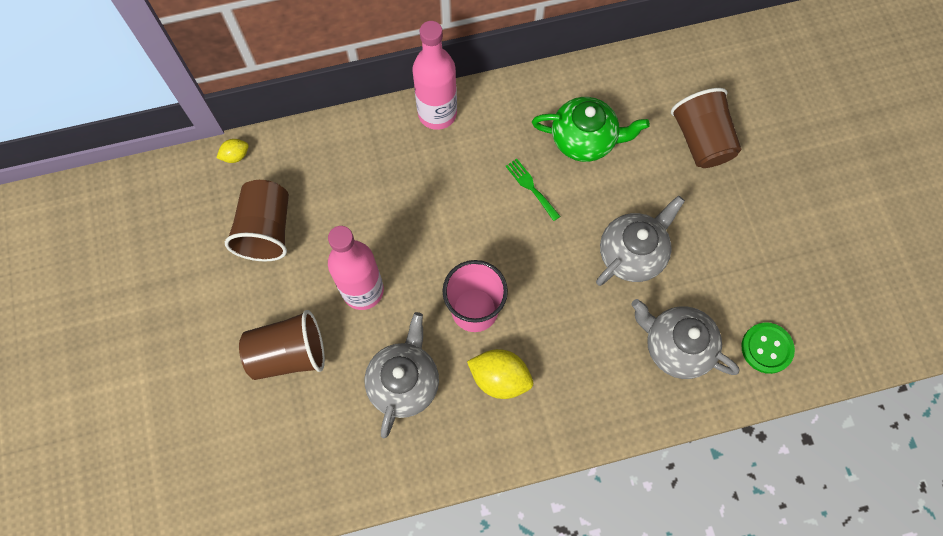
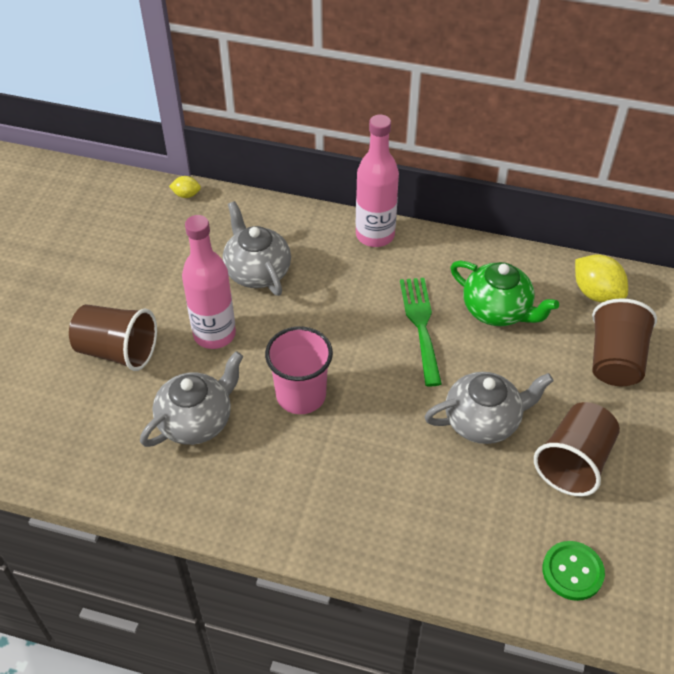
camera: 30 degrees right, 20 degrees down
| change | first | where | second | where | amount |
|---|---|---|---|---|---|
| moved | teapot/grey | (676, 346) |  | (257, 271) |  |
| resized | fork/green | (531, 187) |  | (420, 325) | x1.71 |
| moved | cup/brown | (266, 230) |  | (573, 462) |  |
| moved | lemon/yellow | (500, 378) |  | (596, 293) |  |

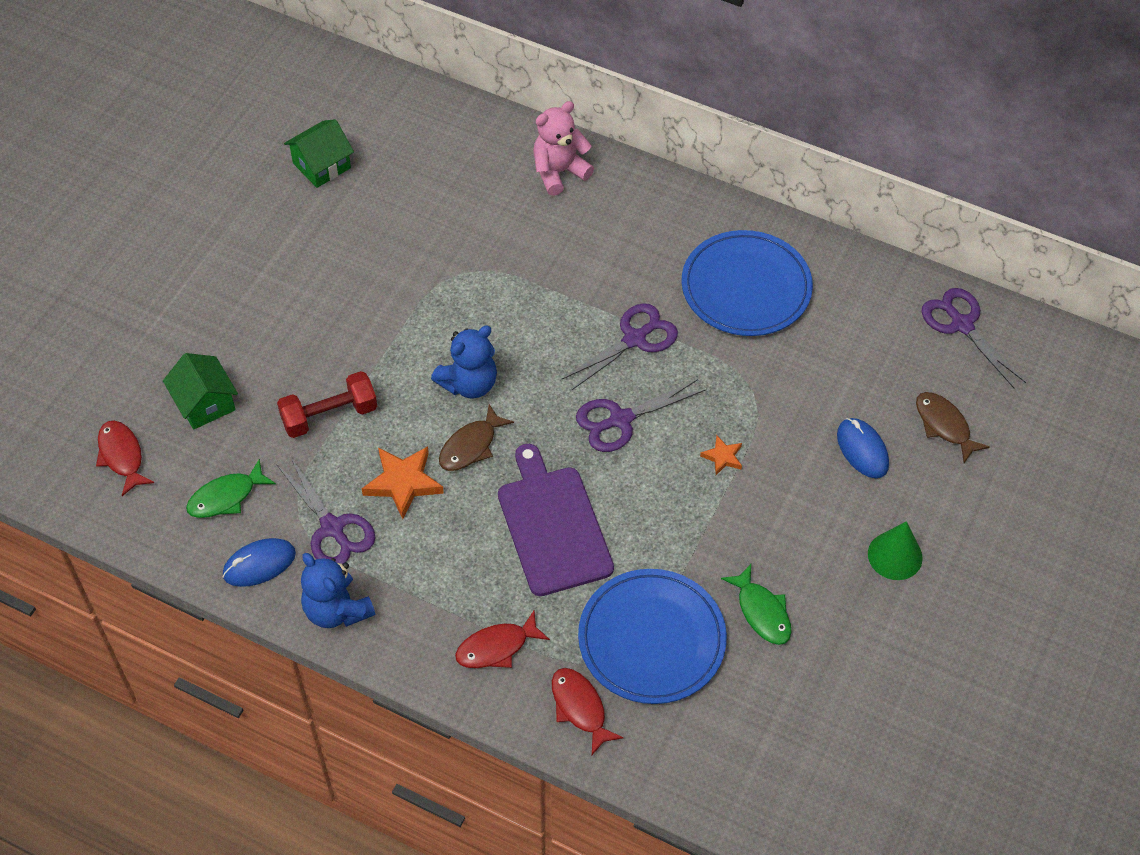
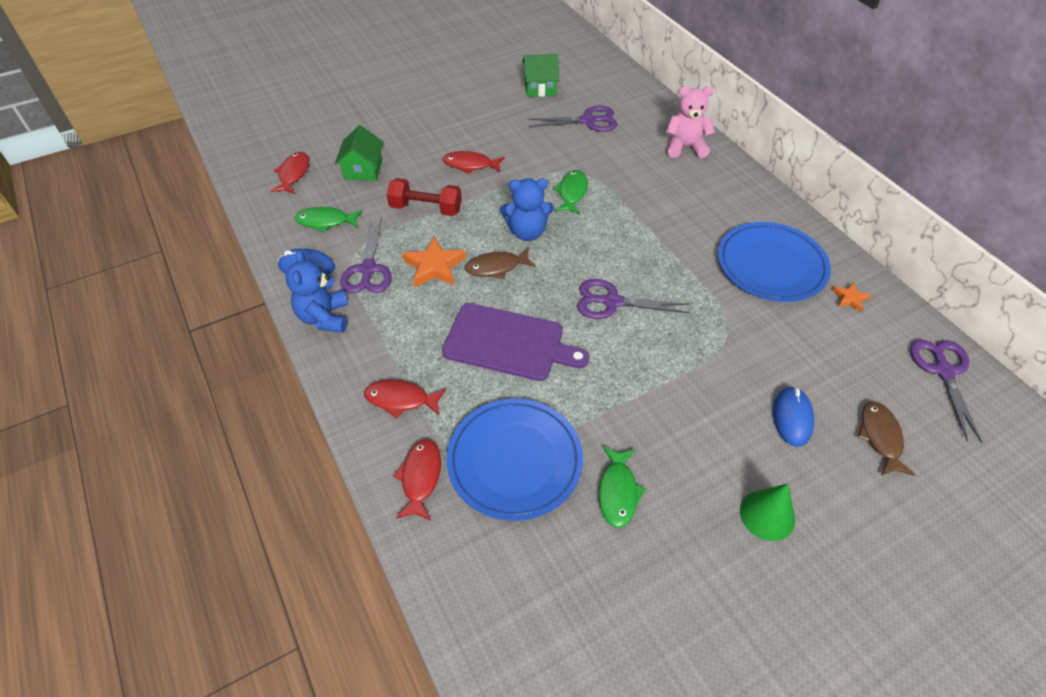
camera: 35 degrees right, 5 degrees down
| change | first | where | second | where | amount |
|---|---|---|---|---|---|
| turned | cutting board/purple | (553, 526) |  | (508, 343) | 90 degrees clockwise |
| added |  |  | fish/red | (470, 165) |  |
| moved | scissors/purple | (635, 339) |  | (588, 121) |  |
| added |  |  | fish/green | (572, 192) |  |
| moved | star/orange | (722, 457) |  | (850, 299) |  |

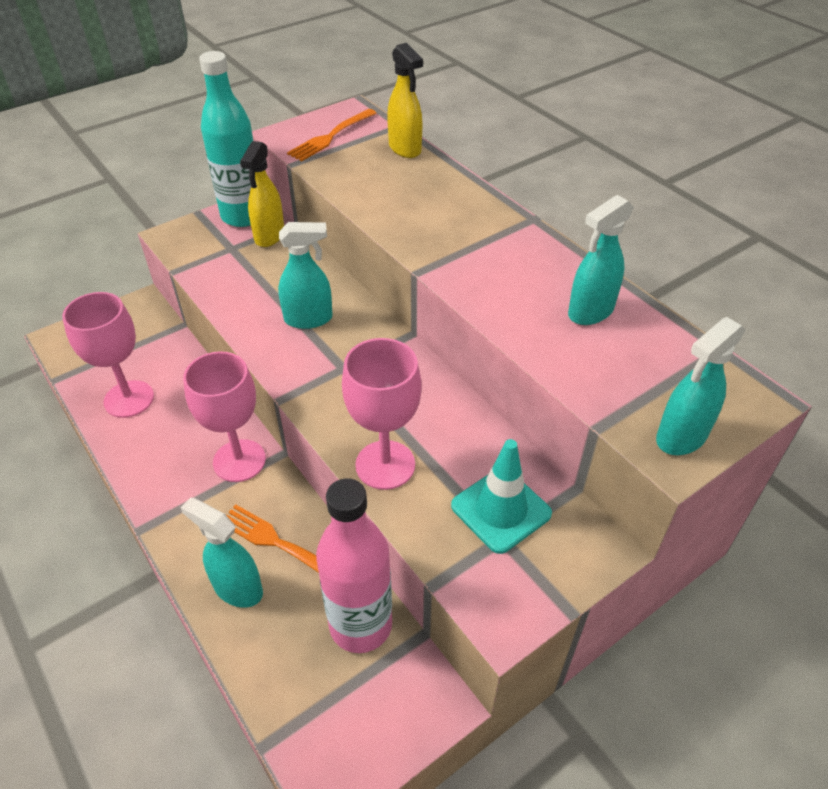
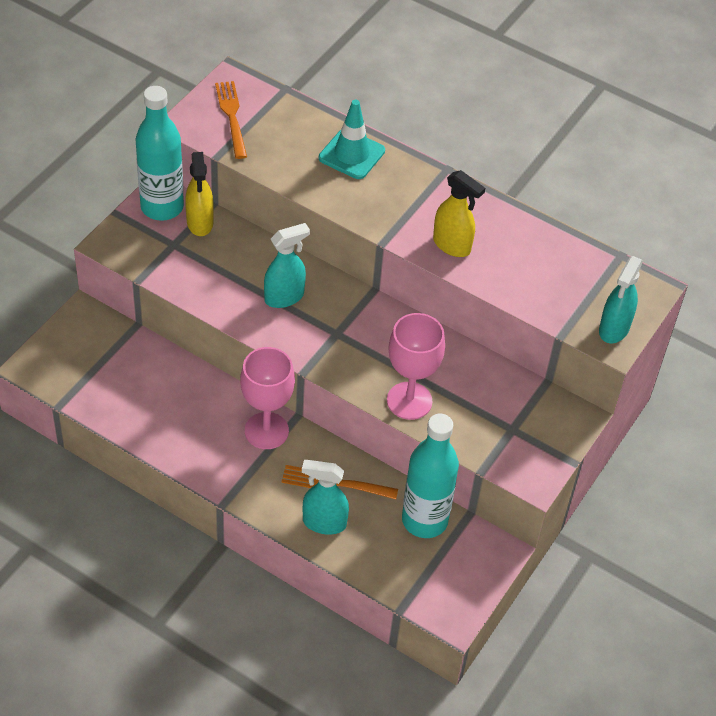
camera: 25 degrees left, 5 degrees up
| change | first | where | second | where | amount |
|---|---|---|---|---|---|
| turned | fork/orange | (331, 136) |  | (232, 116) | 150 degrees clockwise |
| moved | traffic cone/turquoise | (501, 510) |  | (351, 154) |  |
| recoloured | bottle/pink | (360, 625) | bottle/turquoise | (424, 520) |  |
| moved | spray bottle/yellow | (405, 149) |  | (452, 245) |  |
| removed | goblet/pink | (129, 399) |  |  |  |
| removed | spray bottle/turquoise | (590, 312) |  |  |  |

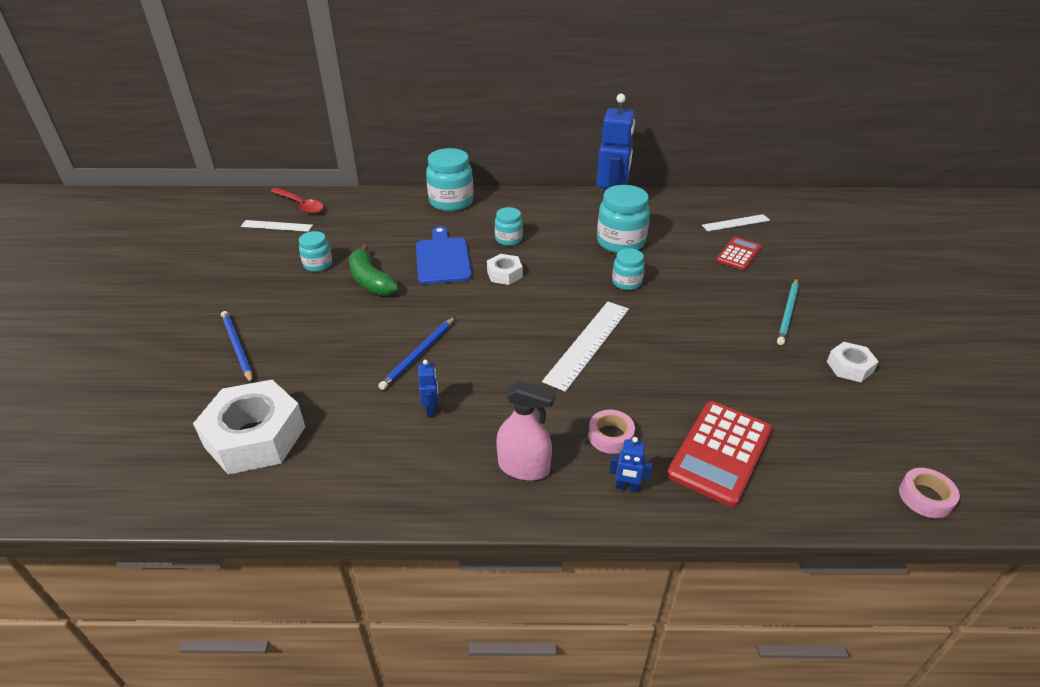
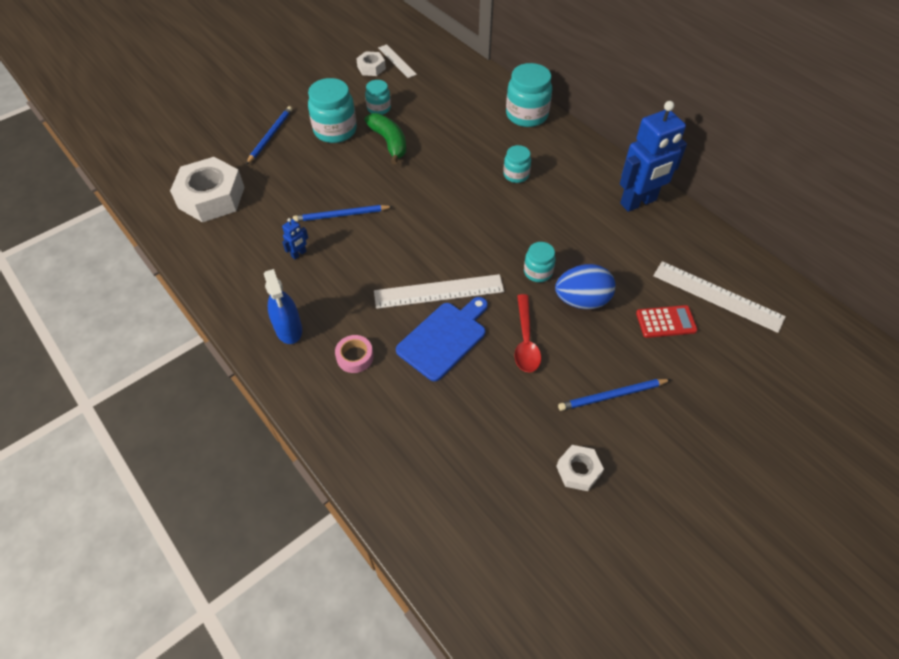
camera: 50 degrees right, 15 degrees up
| change | first | where | second | where | amount |
|---|---|---|---|---|---|
| recoloured | spray bottle/pink | (524, 467) | spray bottle/blue | (288, 329) |  |
| moved | jar/turquoise | (620, 242) |  | (335, 130) |  |
| moved | nut/white | (504, 274) |  | (371, 68) |  |
| turned | banana/green | (370, 280) |  | (389, 142) | 135 degrees clockwise |
| moved | cutting board/blue | (442, 258) |  | (444, 338) |  |
| moved | spoon/red | (300, 205) |  | (525, 340) |  |
| added |  |  | egg/blue | (582, 300) |  |
| recoloured | pencil/turquoise | (788, 313) | pencil/blue | (612, 396) |  |
| resized | ruler/white | (735, 223) |  | (717, 296) | x1.63 |
| removed | robot/blue | (627, 487) |  |  |  |
| removed | calculator/red | (720, 452) |  |  |  |
| removed | tape/pink | (925, 497) |  |  |  |

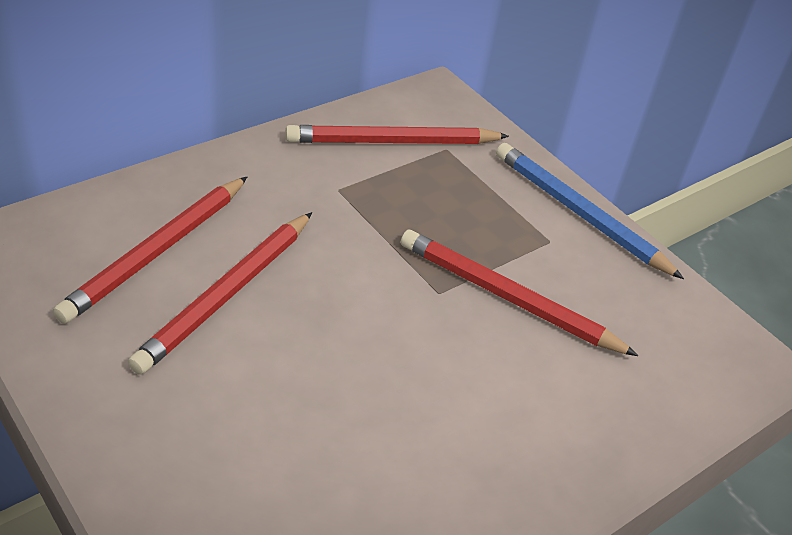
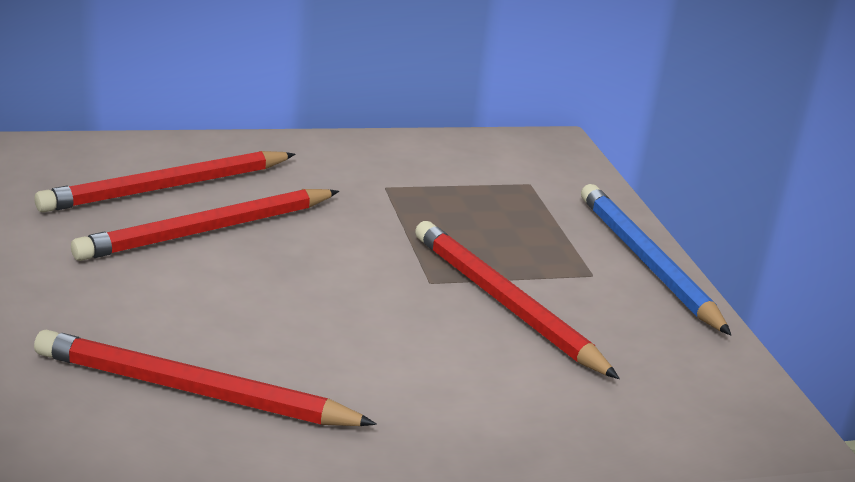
camera: 25 degrees right, 15 degrees down
| change | first | where | second | where | amount |
|---|---|---|---|---|---|
| moved | pencil/red | (392, 142) |  | (193, 391) |  |

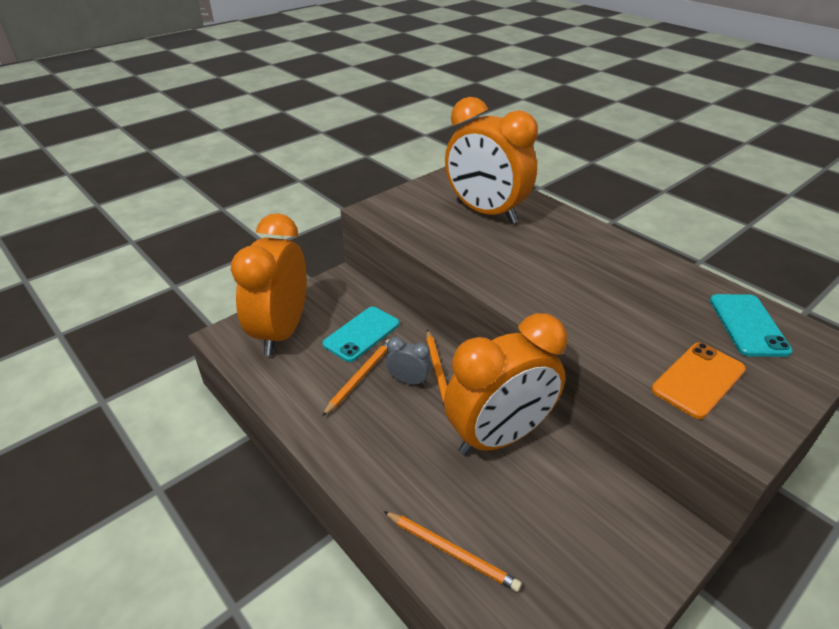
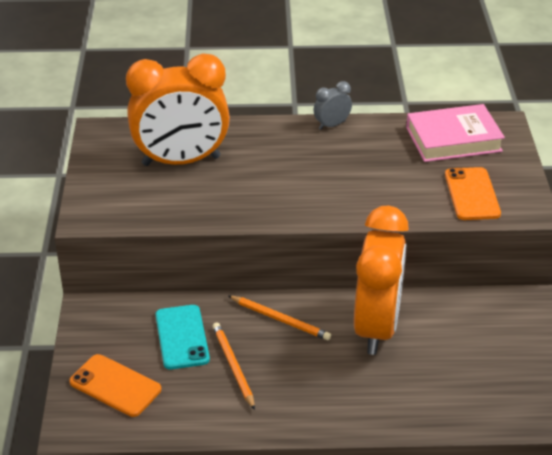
camera: 50 degrees left, 0 degrees up
| change | first | where | second | where | amount |
|---|---|---|---|---|---|
| replaced | clock/orange | (281, 332) | phone/orange | (115, 386) |  |
| moved | clock/grey | (408, 381) |  | (332, 125) |  |
| replaced | phone/turquoise | (748, 325) | book/pink | (453, 139) |  |
| removed | pencil/orange | (451, 551) |  |  |  |

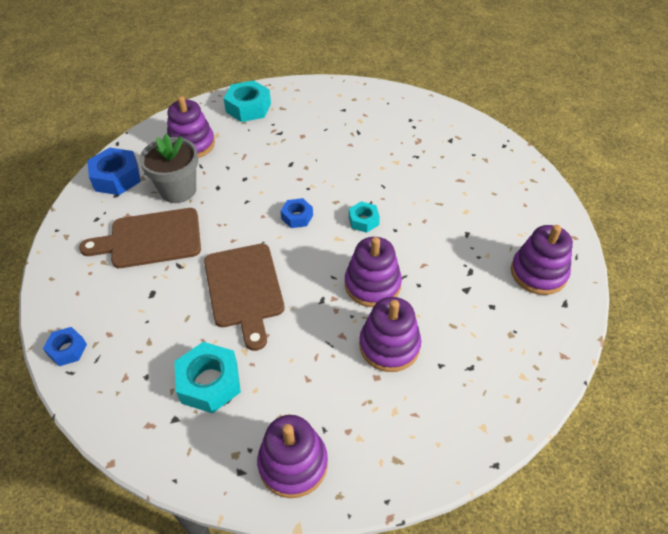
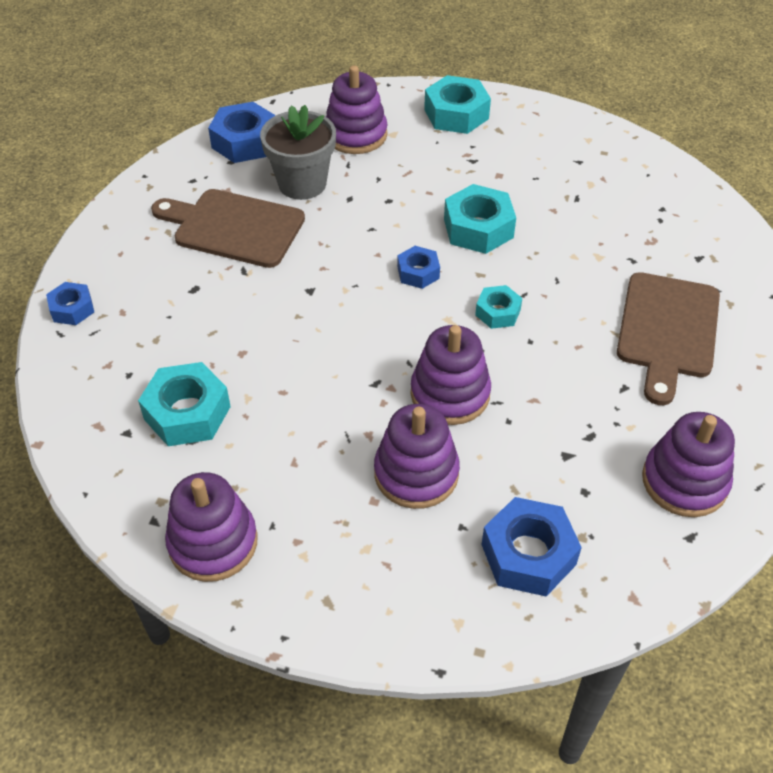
camera: 30 degrees right, 0 degrees up
| change | first | where | second | where | amount |
|---|---|---|---|---|---|
| added |  |  | nut/turquoise | (478, 228) |  |
| added |  |  | nut/blue | (528, 554) |  |
| moved | cutting board/brown | (244, 289) |  | (667, 330) |  |

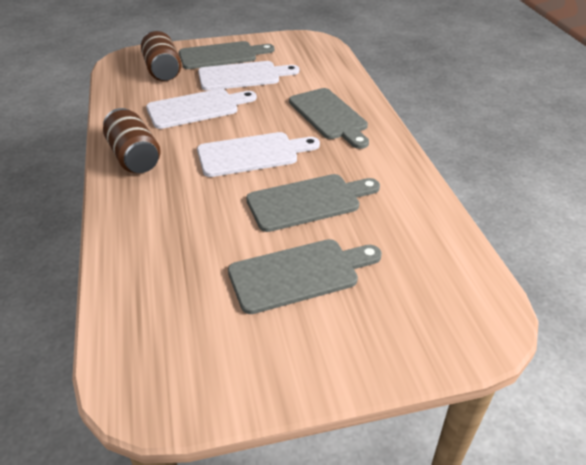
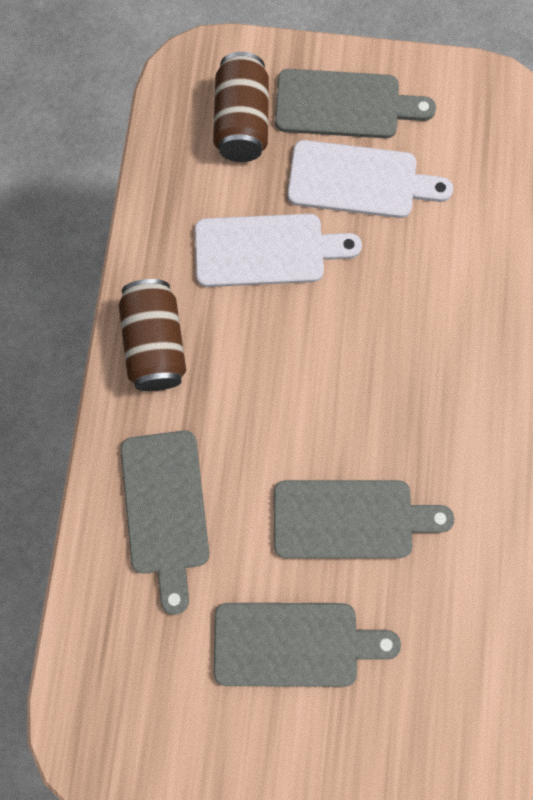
camera: 20 degrees right, 35 degrees up
| change | first | where | second | where | amount |
|---|---|---|---|---|---|
| moved | cutting board/grey | (329, 116) |  | (166, 509) |  |
| removed | cutting board/white | (252, 154) |  |  |  |

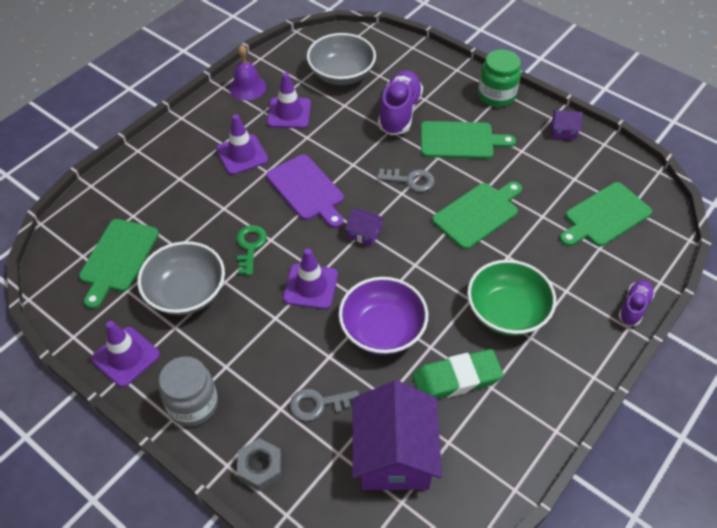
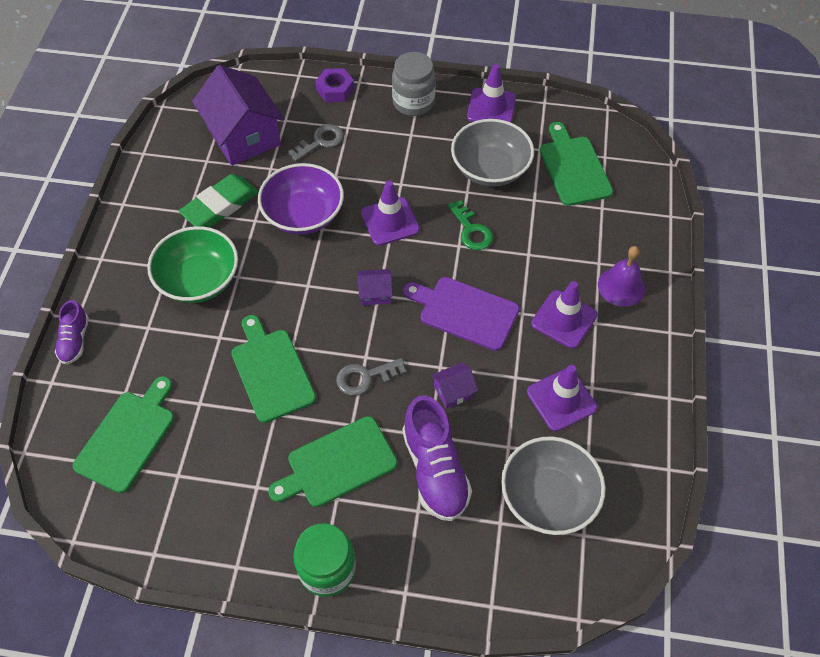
camera: 150 degrees right, 5 degrees up
| change | first | where | second | where | amount |
|---|---|---|---|---|---|
| turned | cutting board/green | (478, 214) |  | (271, 371) | 135 degrees clockwise |
| recoloured | nut/grey | (260, 467) | nut/purple | (335, 90) |  |
| moved | house/purple | (563, 131) |  | (453, 391) |  |
| moved | bell/purple | (247, 87) |  | (621, 286) |  |

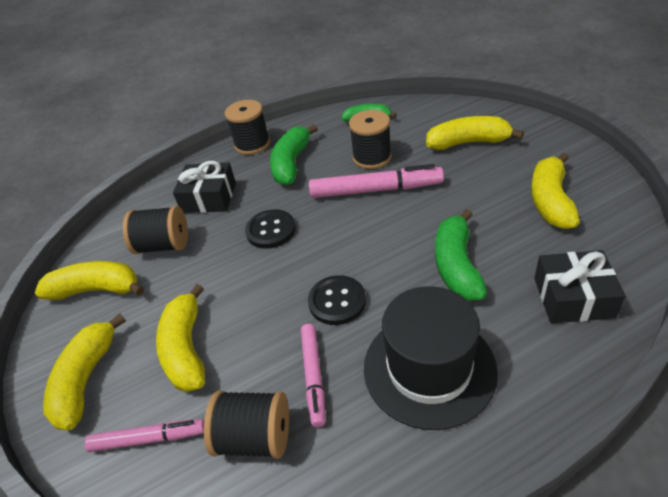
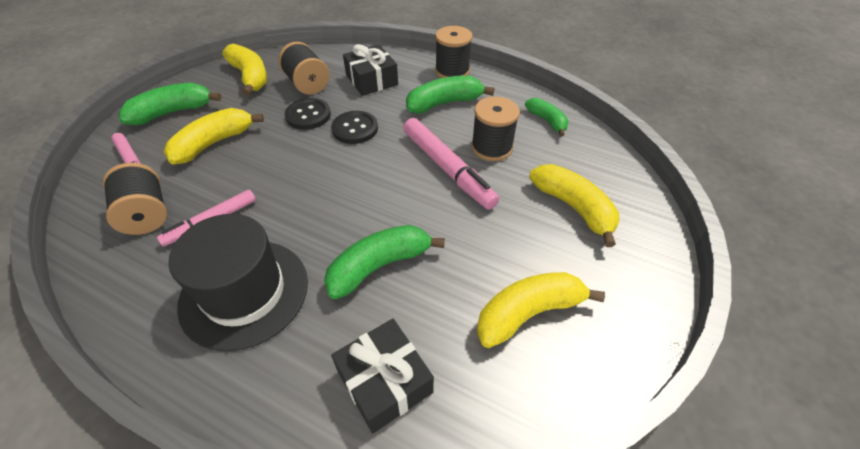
camera: 50 degrees right, 5 degrees up
| change | first | where | second | where | amount |
|---|---|---|---|---|---|
| recoloured | banana/yellow | (86, 379) | banana/green | (172, 112) |  |
| moved | button/black | (337, 301) |  | (308, 115) |  |

